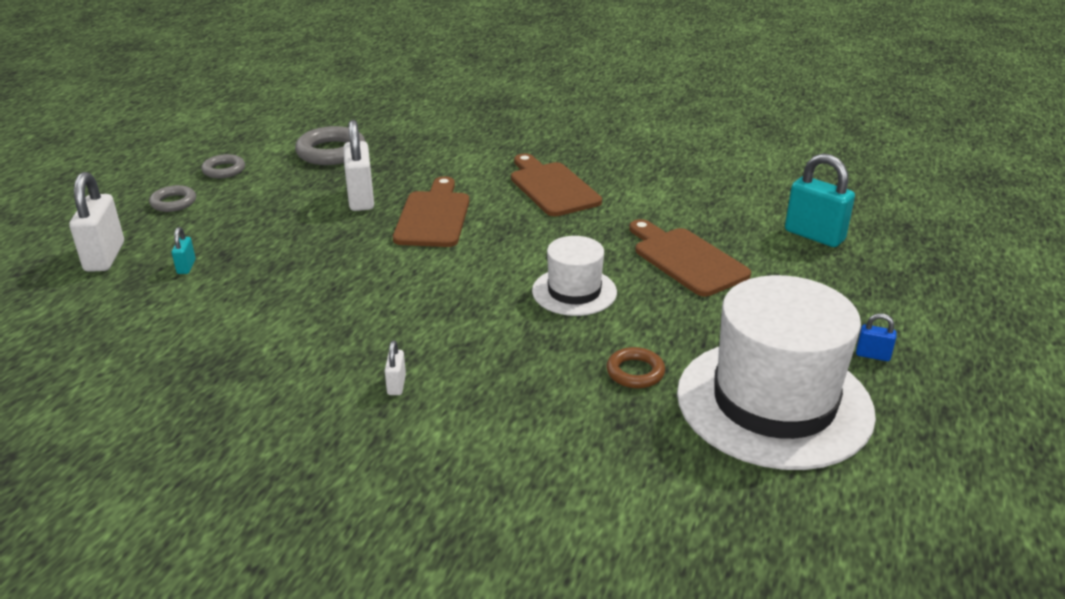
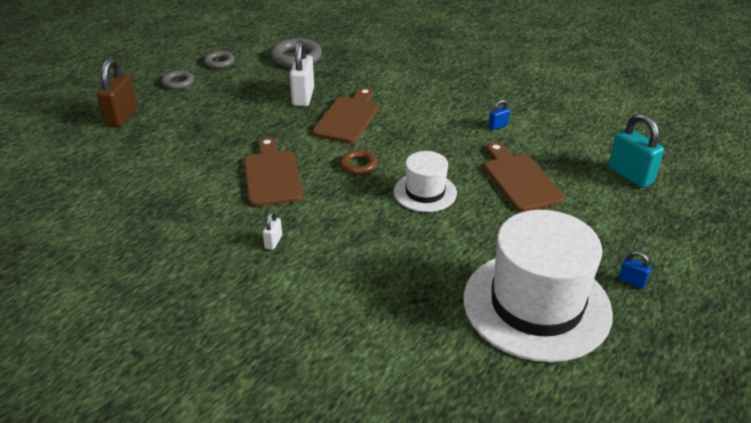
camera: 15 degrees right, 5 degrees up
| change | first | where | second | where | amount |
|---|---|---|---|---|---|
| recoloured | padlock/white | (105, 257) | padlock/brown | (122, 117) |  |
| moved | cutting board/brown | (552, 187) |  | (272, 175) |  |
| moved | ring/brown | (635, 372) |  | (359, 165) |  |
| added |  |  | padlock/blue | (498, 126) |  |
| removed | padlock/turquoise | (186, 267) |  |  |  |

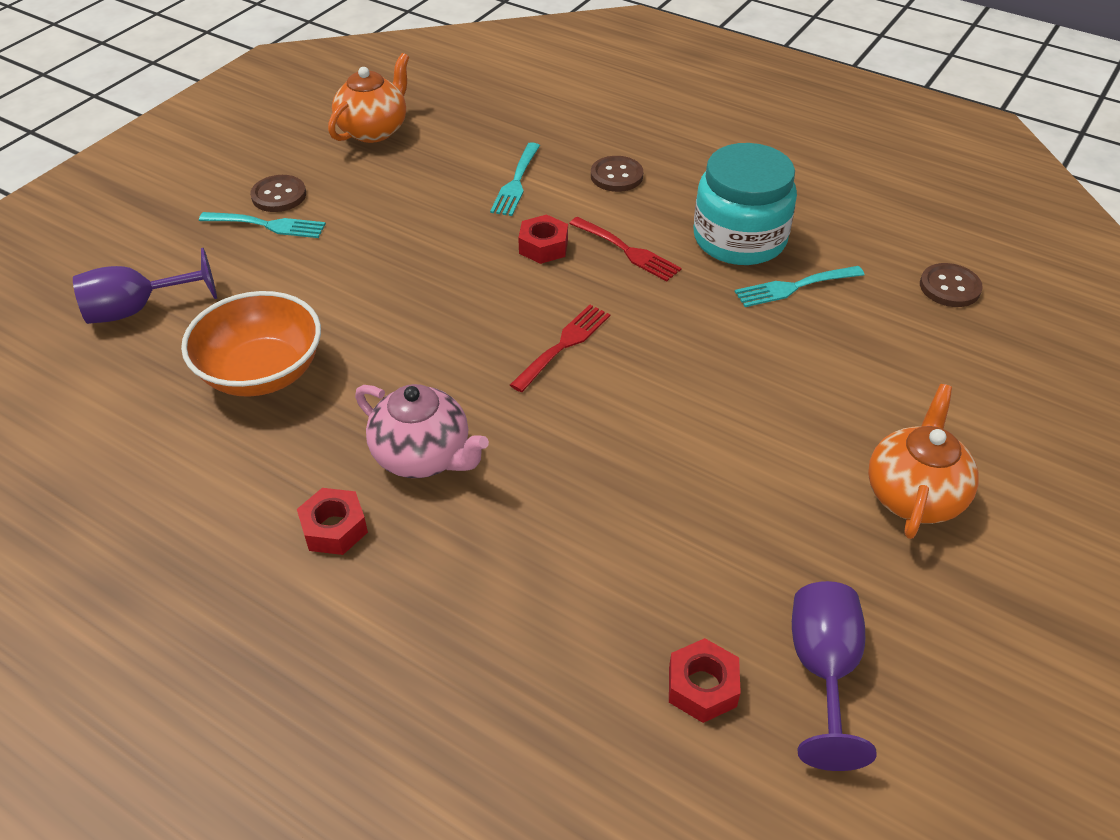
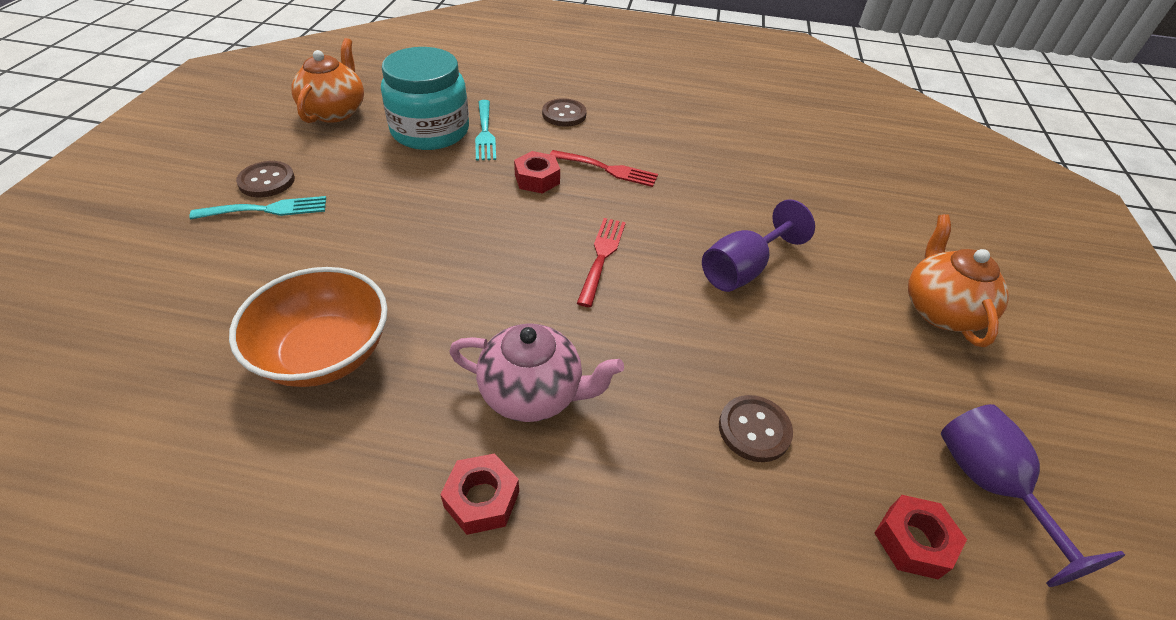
camera: 25 degrees left, 0 degrees up
| change | first | where | second | where | amount |
|---|---|---|---|---|---|
| moved | jar/turquoise | (739, 239) |  | (430, 131) |  |
| moved | goblet/purple | (137, 309) |  | (742, 269) |  |
| moved | button/brown | (949, 287) |  | (754, 429) |  |
| removed | fork/turquoise | (794, 287) |  |  |  |

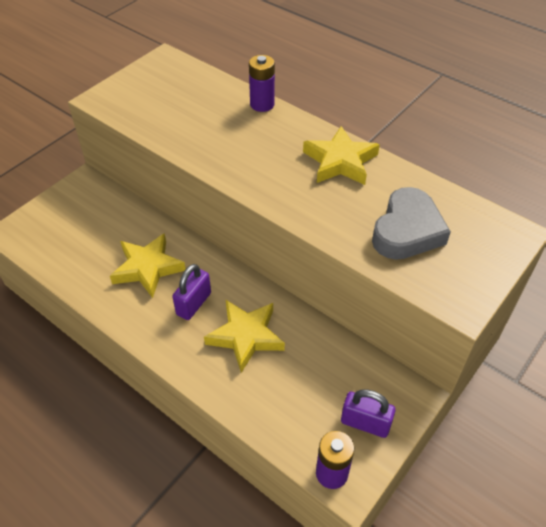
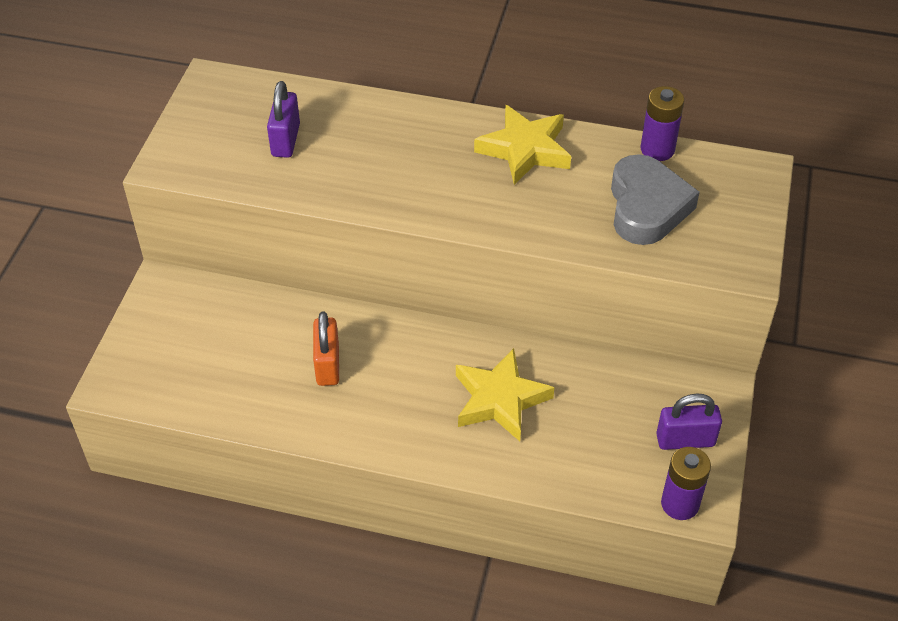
camera: 25 degrees left, 0 degrees up
| change | first | where | second | where | amount |
|---|---|---|---|---|---|
| moved | padlock/purple | (194, 304) |  | (286, 140) |  |
| replaced | star/yellow | (148, 268) | padlock/orange | (327, 365) |  |
| moved | battery/purple | (262, 104) |  | (657, 149) |  |

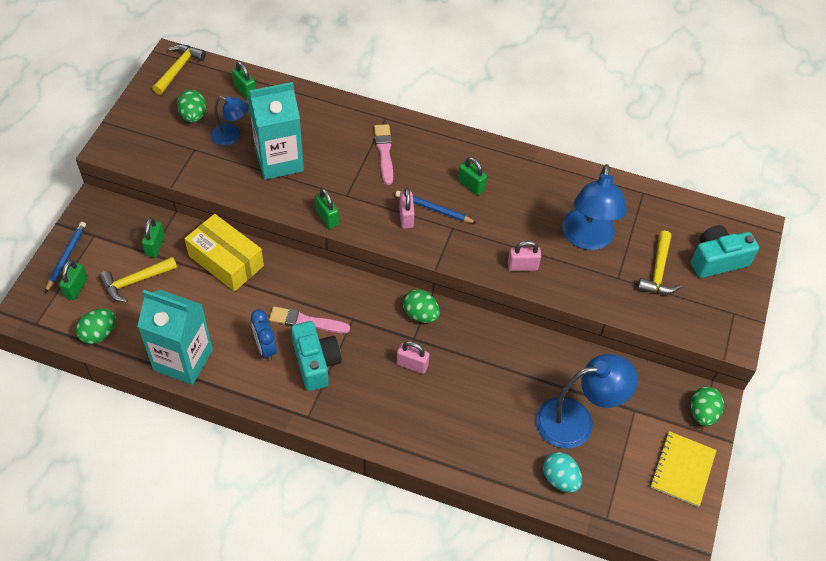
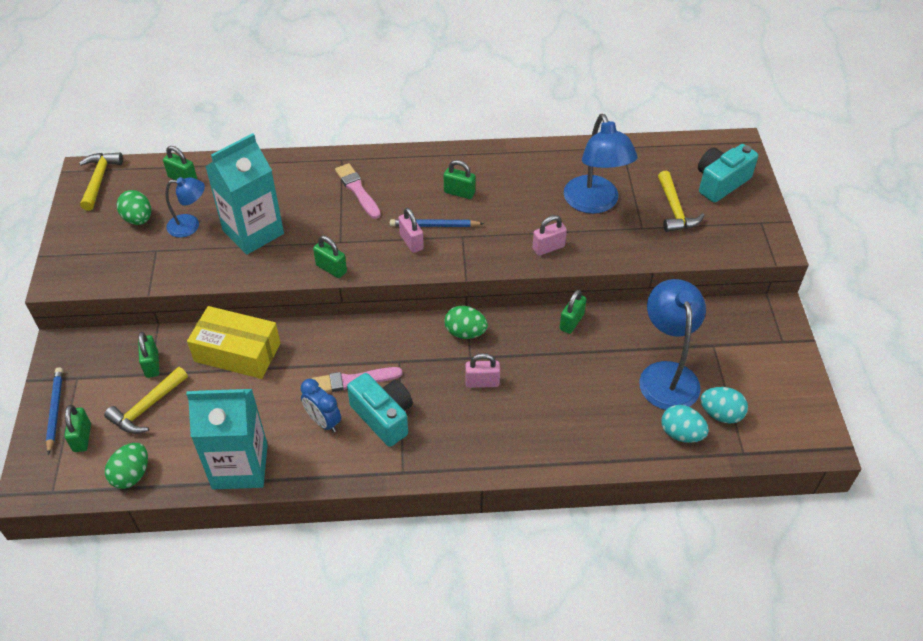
camera: 20 degrees left, 5 degrees down
| change | first | where | second | where | amount |
|---|---|---|---|---|---|
| added |  |  | padlock/green | (571, 322) |  |
| turned | lamp/blue | (576, 421) |  | (666, 375) | 60 degrees counterclockwise |
| added |  |  | egg/turquoise | (720, 414) |  |
| removed | notebook/yellow | (682, 469) |  |  |  |
| removed | egg/green | (702, 413) |  |  |  |

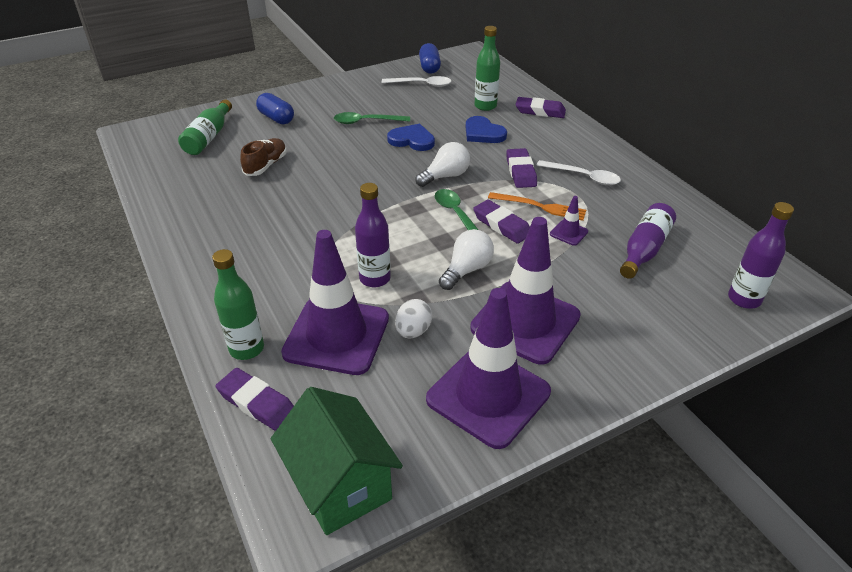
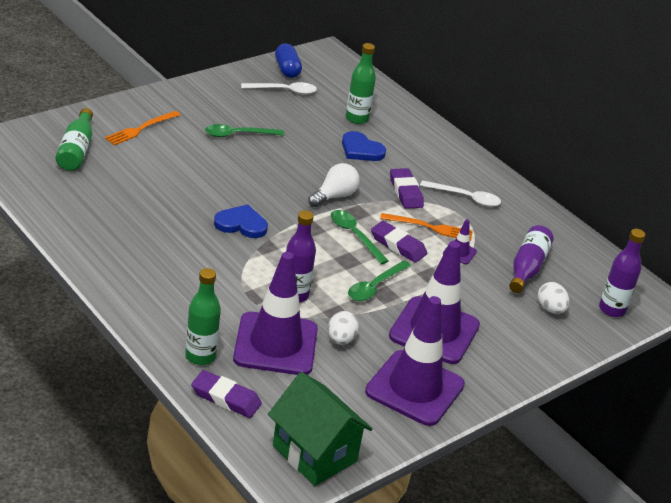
camera: 15 degrees left, 5 degrees down
| change | first | where | second | where | amount |
|---|---|---|---|---|---|
| replaced | capsule/blue | (276, 118) | fork/orange | (140, 129) |  |
| moved | heart/blue | (412, 140) |  | (241, 224) |  |
| replaced | light bulb/white | (466, 270) | spoon/green | (375, 287) |  |
| added |  |  | egg/white | (550, 309) |  |
| removed | shoe/brown | (266, 165) |  |  |  |
| removed | eraser/purple | (540, 111) |  |  |  |

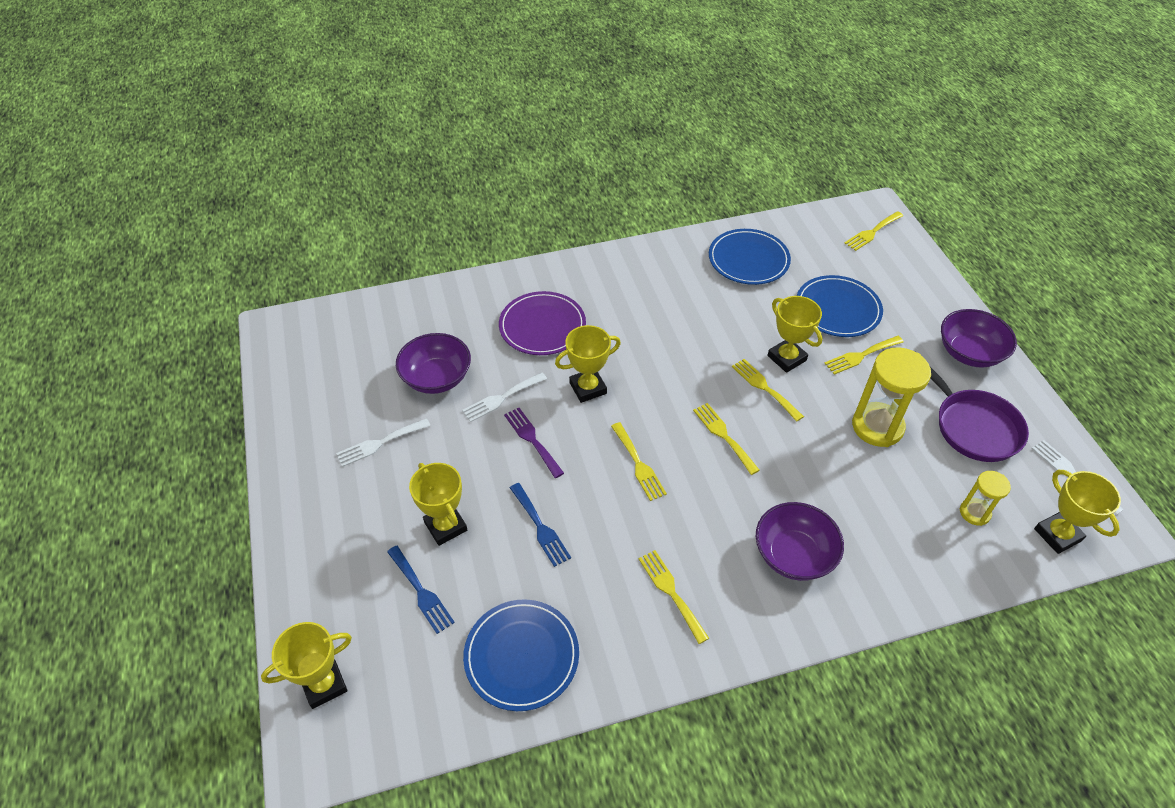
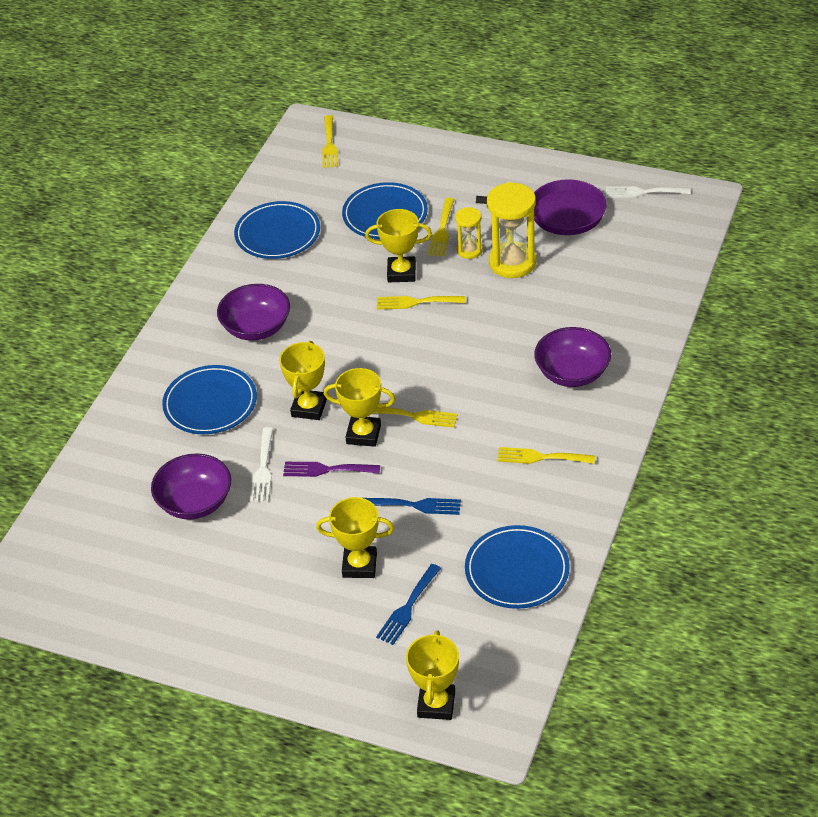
camera: 50 degrees left, 5 degrees down
| change | first | where | second | where | amount |
|---|---|---|---|---|---|
| recoloured | plate/purple | (542, 326) | plate/blue | (210, 403) |  |
| moved | bowl/purple | (969, 353) |  | (256, 328) |  |
| moved | trophy/yellow | (1057, 535) |  | (363, 434) |  |
| turned | fork/blue | (421, 592) |  | (407, 608) | 120 degrees clockwise |
| moved | hourglass/yellow | (974, 512) |  | (469, 250) |  |
| removed | fork/white | (379, 443) |  |  |  |
| removed | fork/yellow | (723, 435) |  |  |  |

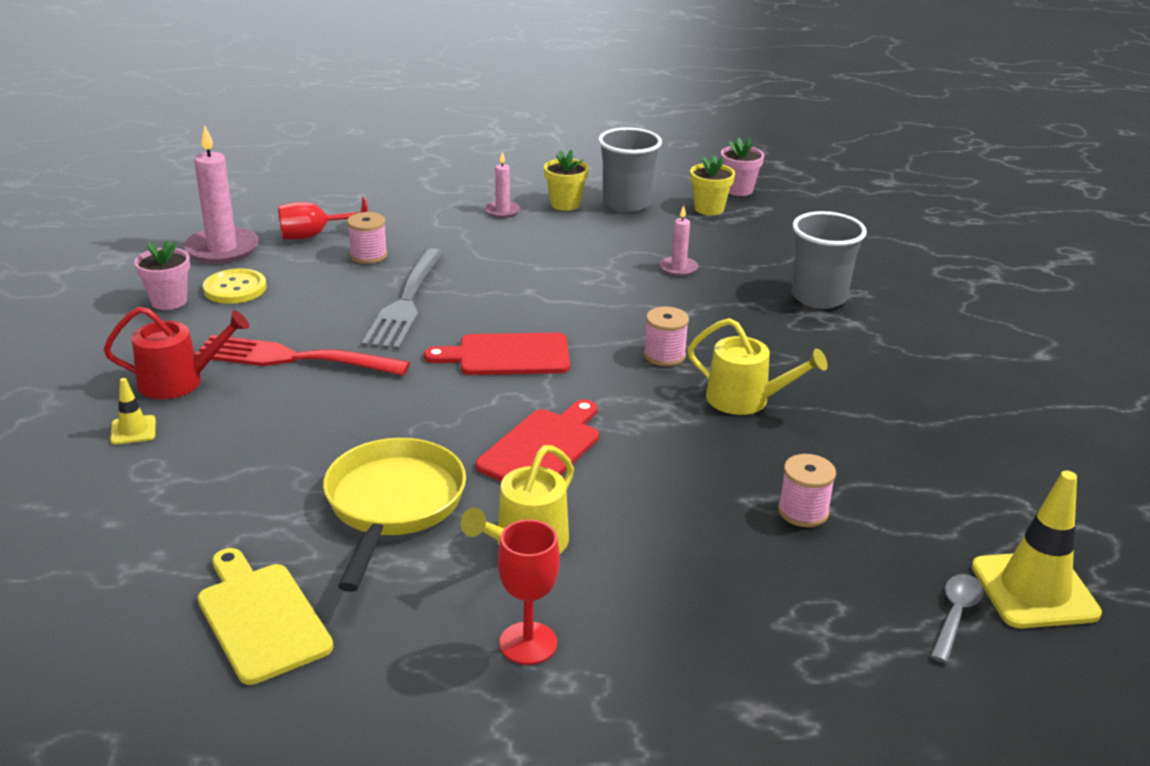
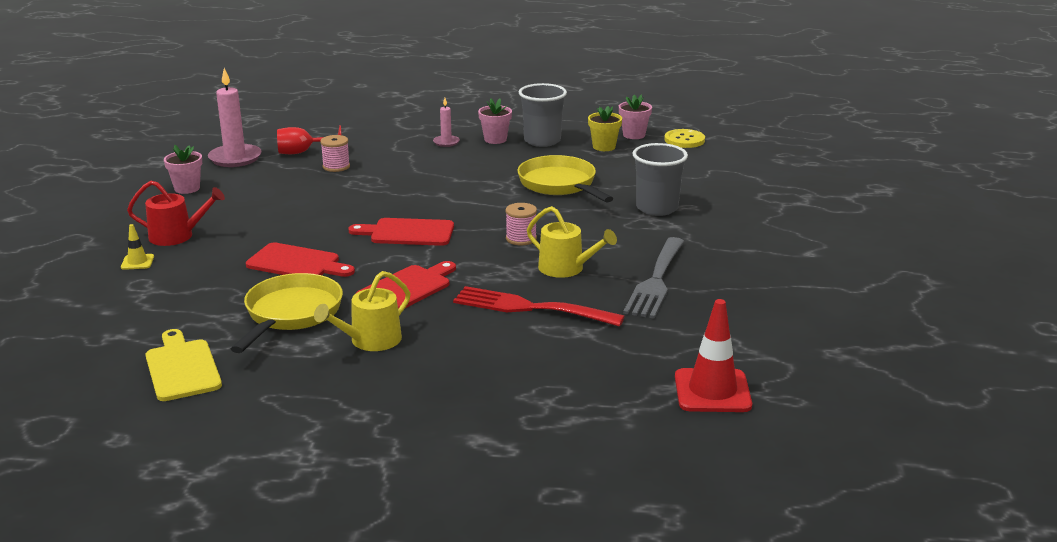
camera: 10 degrees right, 5 degrees down
| change | first | where | second | where | amount |
|---|---|---|---|---|---|
| added |  |  | cutting board/red | (297, 263) |  |
| moved | fork/red | (292, 358) |  | (530, 308) |  |
| recoloured | flower pot/yellow | (565, 204) | flower pot/pink | (495, 139) |  |
| replaced | candle/pink | (678, 268) | pan/yellow | (560, 185) |  |
| moved | fork/grey | (406, 303) |  | (656, 281) |  |
| moved | button/yellow | (235, 288) |  | (684, 140) |  |
| recoloured | traffic cone/yellow | (1034, 590) | traffic cone/red | (712, 391) |  |
| removed | goblet/red | (528, 643) |  |  |  |
| removed | spool/pink | (803, 512) |  |  |  |
| removed | spoon/grey | (955, 615) |  |  |  |

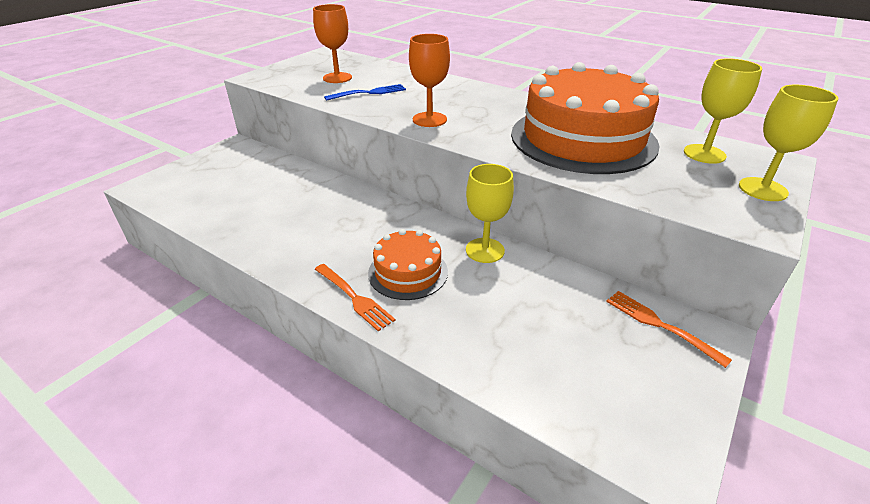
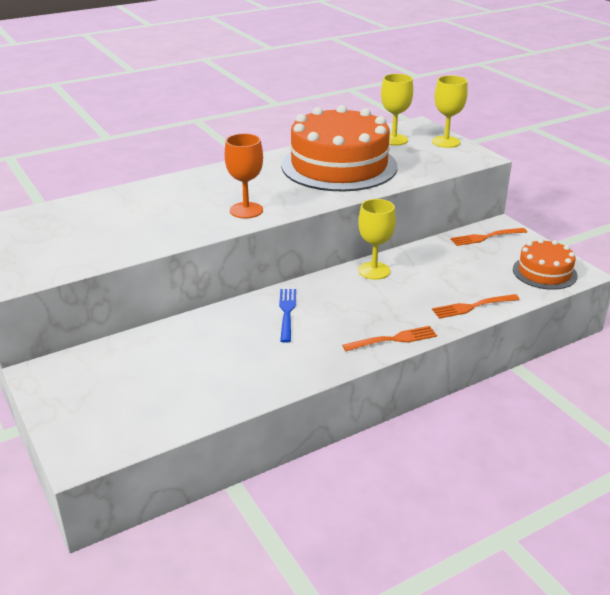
camera: 65 degrees left, 5 degrees down
| change | first | where | second | where | amount |
|---|---|---|---|---|---|
| moved | fork/blue | (368, 93) |  | (287, 313) |  |
| added |  |  | fork/orange | (473, 306) |  |
| moved | cake/orange | (408, 272) |  | (544, 272) |  |
| removed | goblet/orange | (337, 78) |  |  |  |

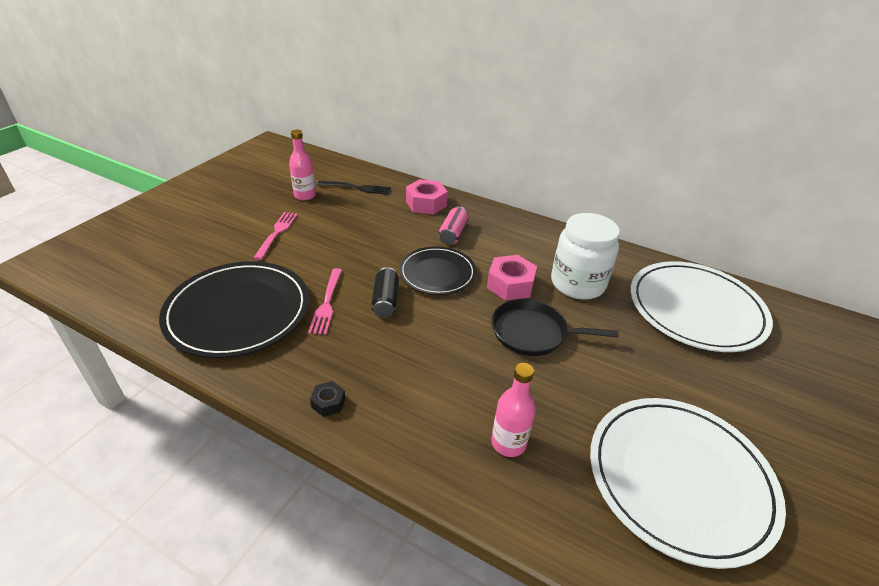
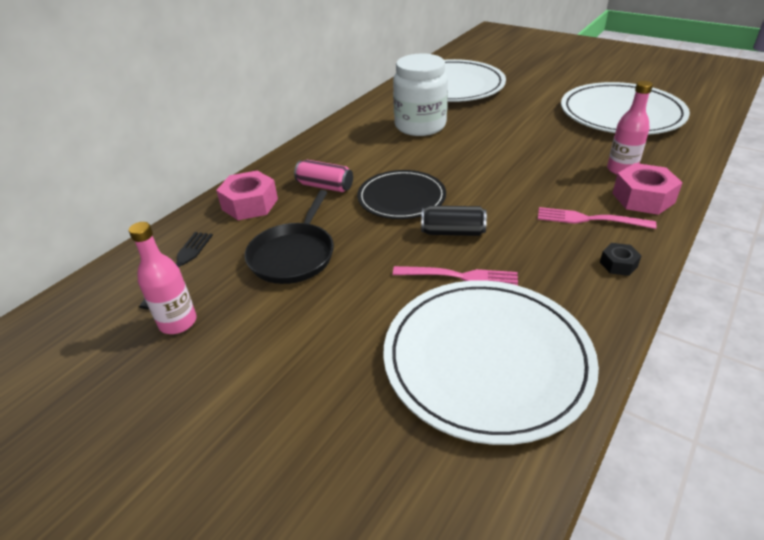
camera: 80 degrees left, 0 degrees up
| change | first | where | second | where | amount |
|---|---|---|---|---|---|
| moved | pan/black | (533, 333) |  | (293, 255) |  |
| recoloured | plate/black | (238, 312) | plate/white | (486, 360) |  |
| moved | fork/pink | (277, 233) |  | (589, 219) |  |
| moved | nut/pink | (510, 285) |  | (643, 198) |  |

